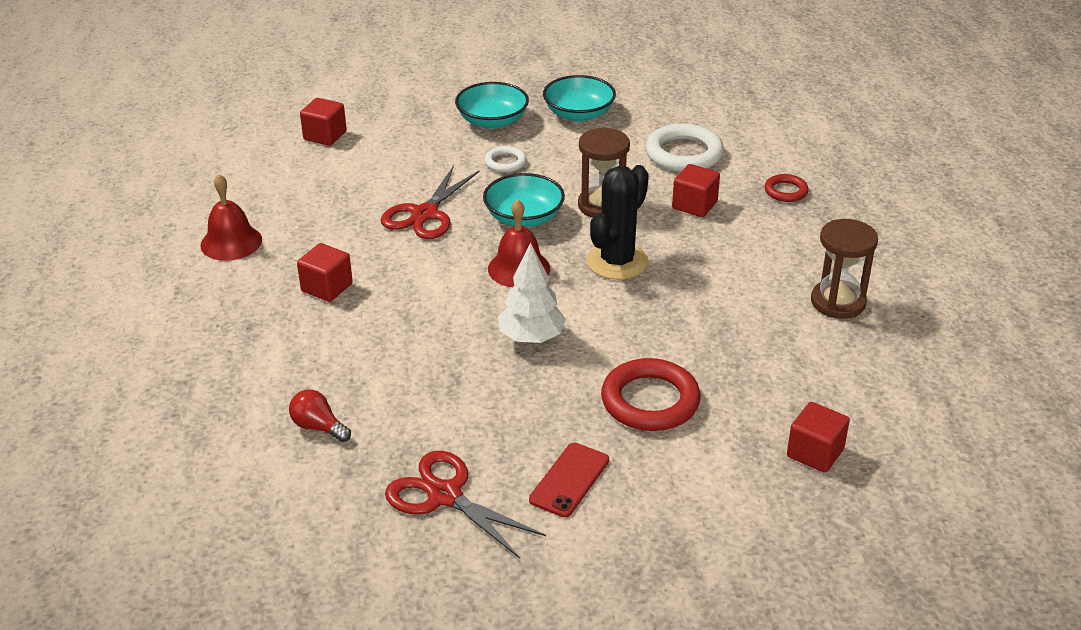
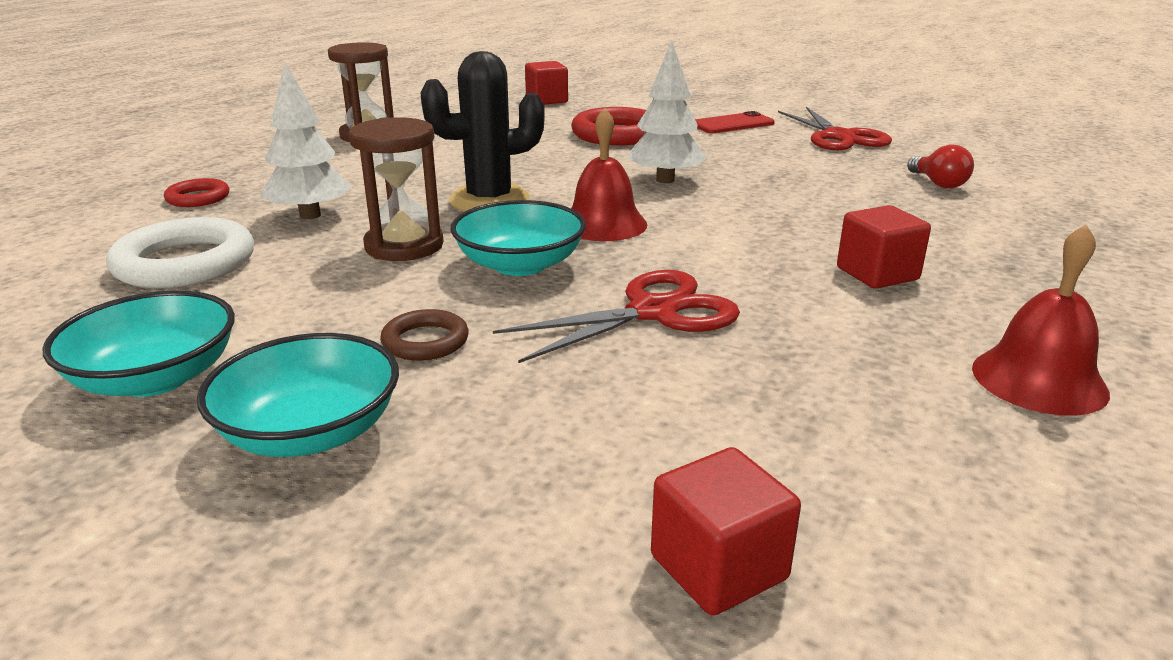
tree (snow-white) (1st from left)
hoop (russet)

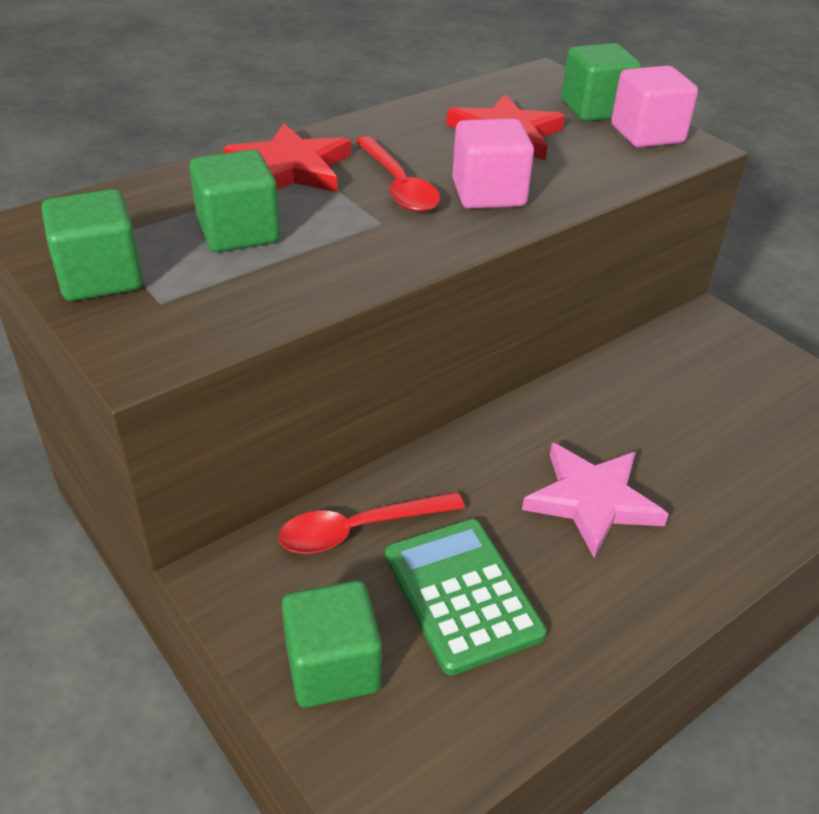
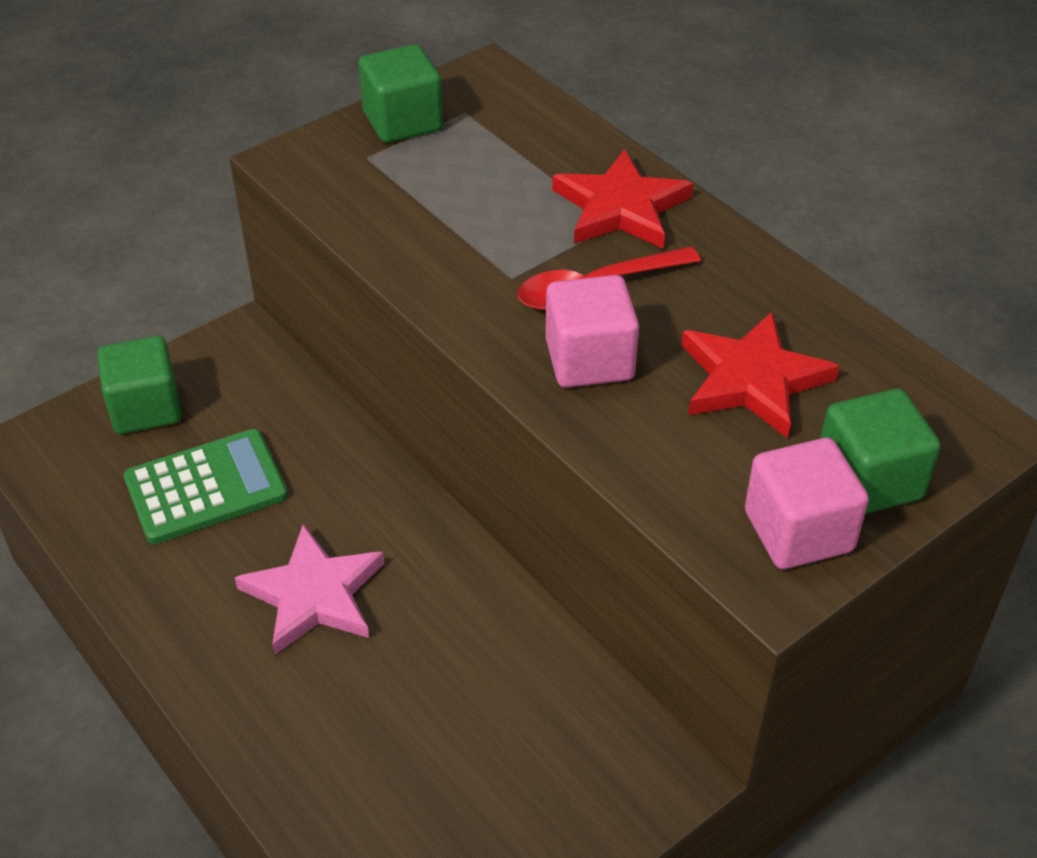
solid cube (green) (2nd from left in the first image)
teaspoon (red) (1st from left in the first image)

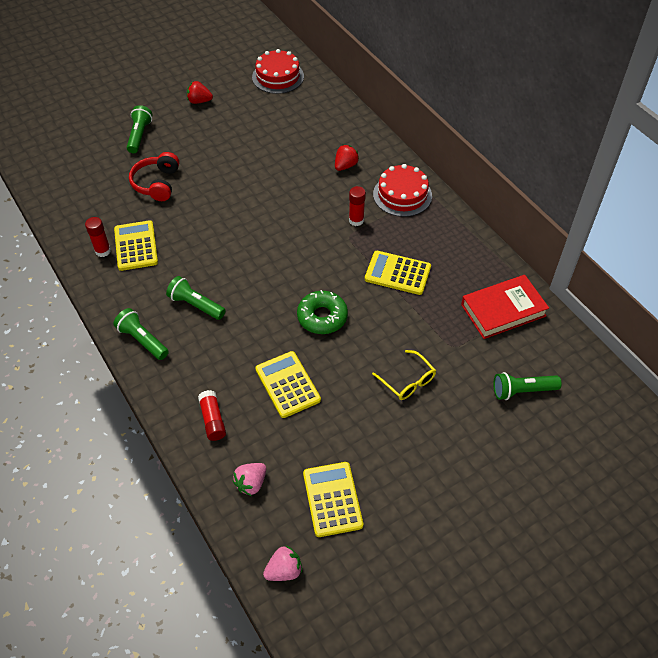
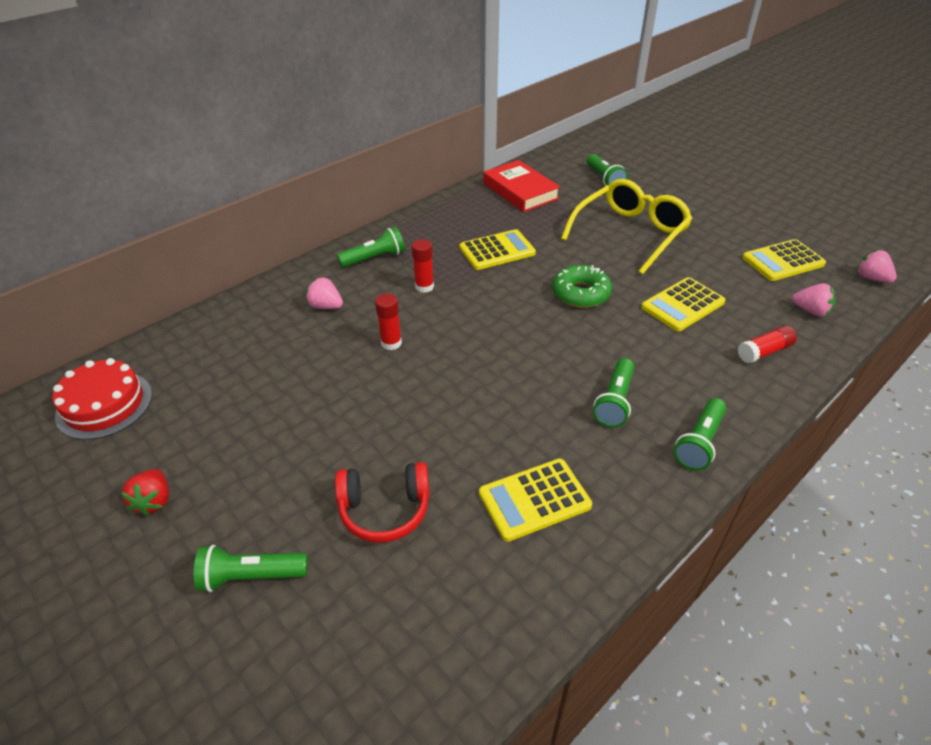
glue stick (red) (1st from left)
flashlight (green) (2nd from left)
strawberry (pink) (1st from left)
adding machine (golden) (1st from left)
eyeglasses (golden)

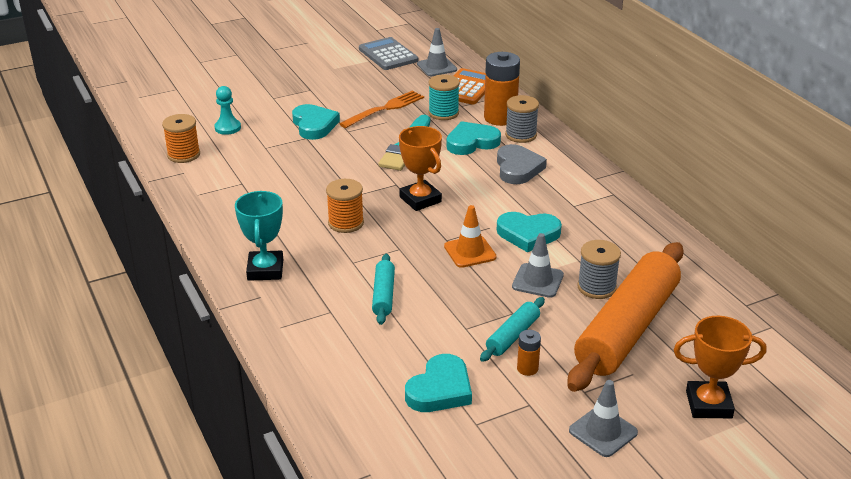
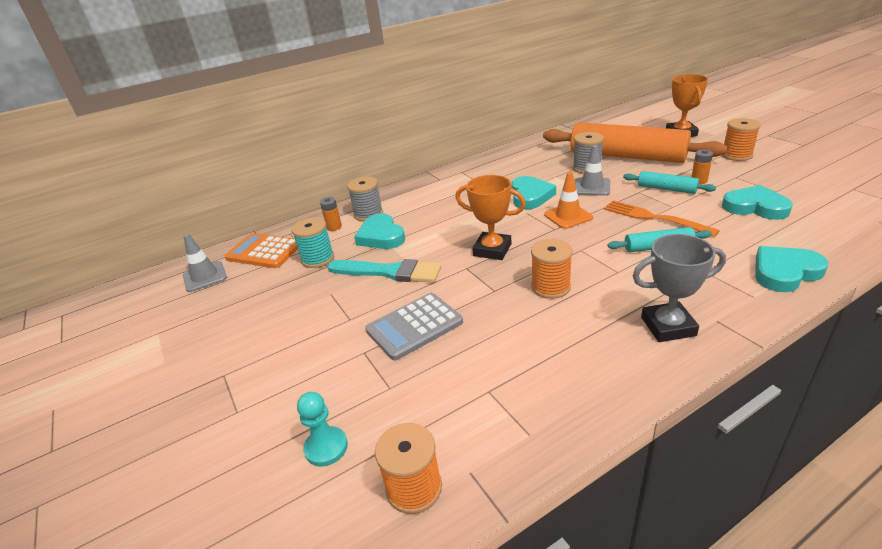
heart shape (gray)
heart shape (teal) (4th from left)
dinner fork (bright orange)
adding machine (gray)
bobbin (bright orange) (3rd from left)
prize cup (gray)
prize cup (bright orange) (1st from left)
battery (bright orange) (1st from left)

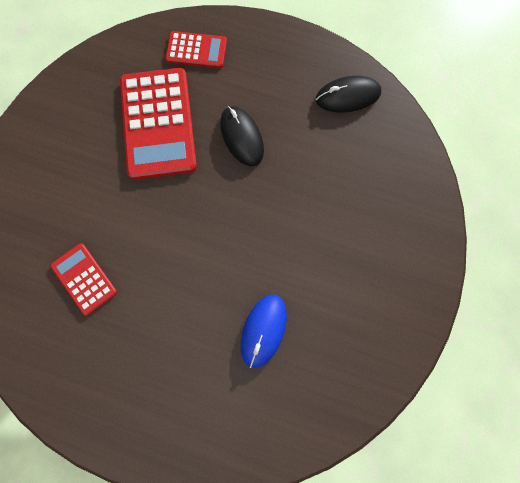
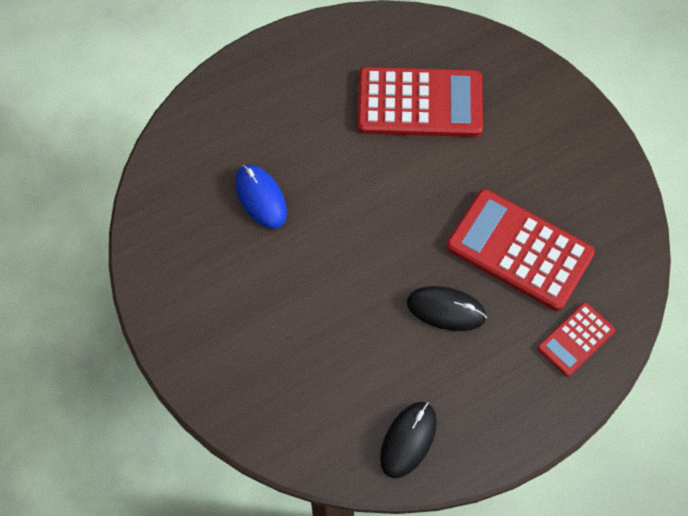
adding machine (red) (1st from left)

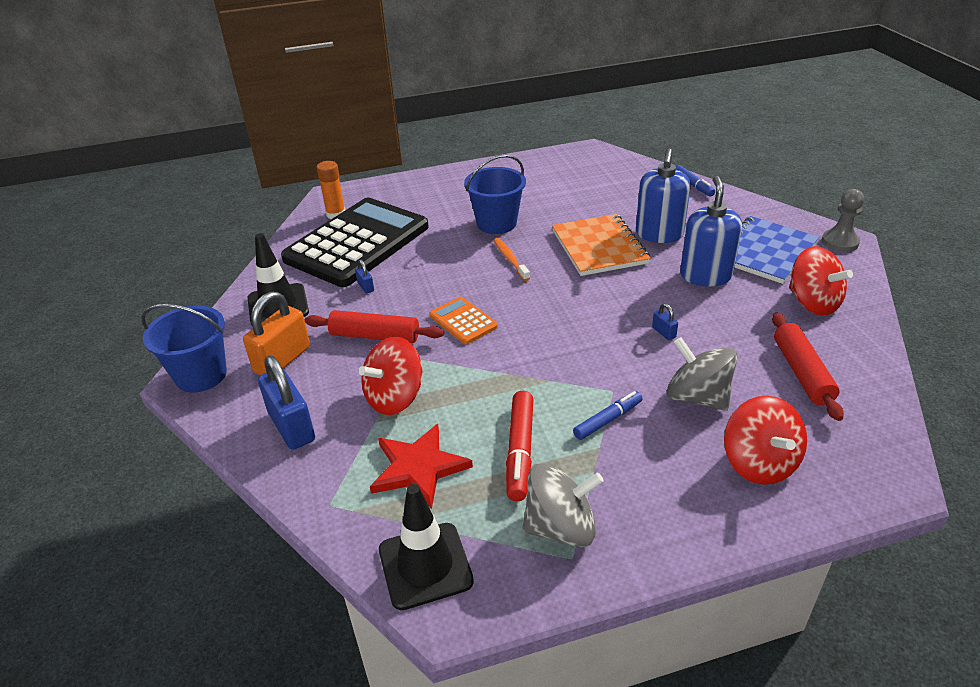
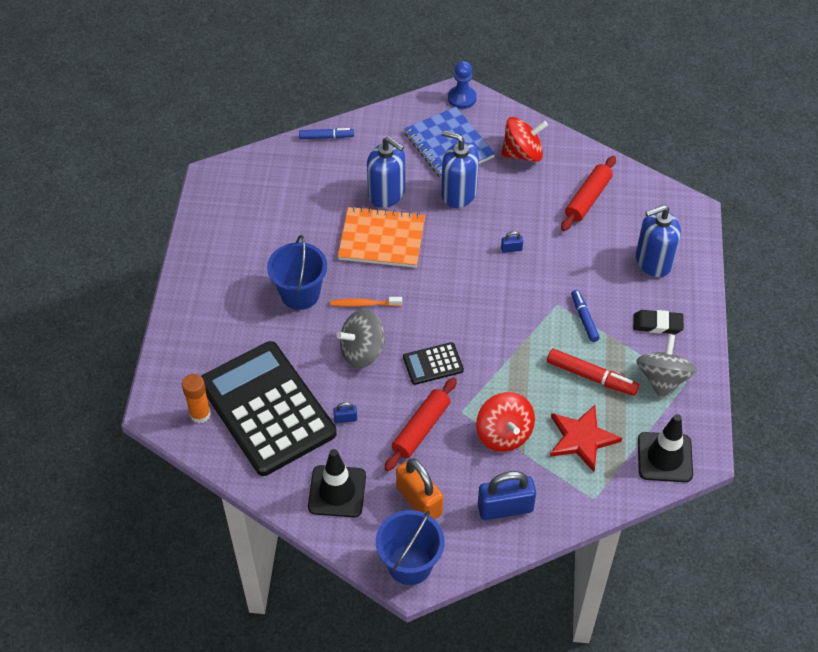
eraser (black)
toy top (gray) (1st from left)
pump bottle (royal blue) (3rd from left)
adding machine (black) (2nd from left)
chess pawn (royal blue)
rolling pin (red) (2nd from left)

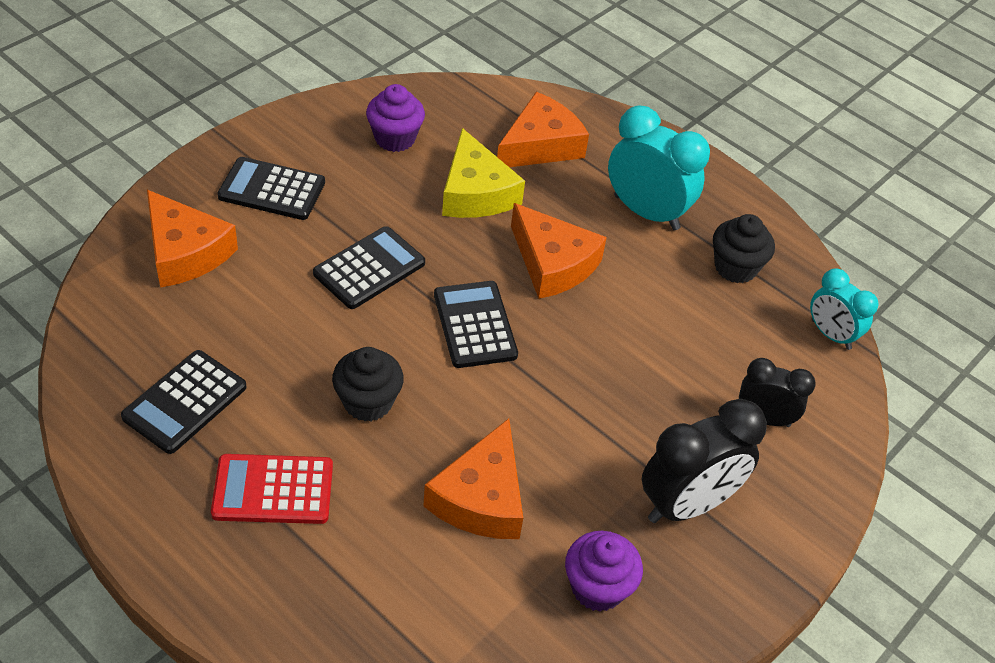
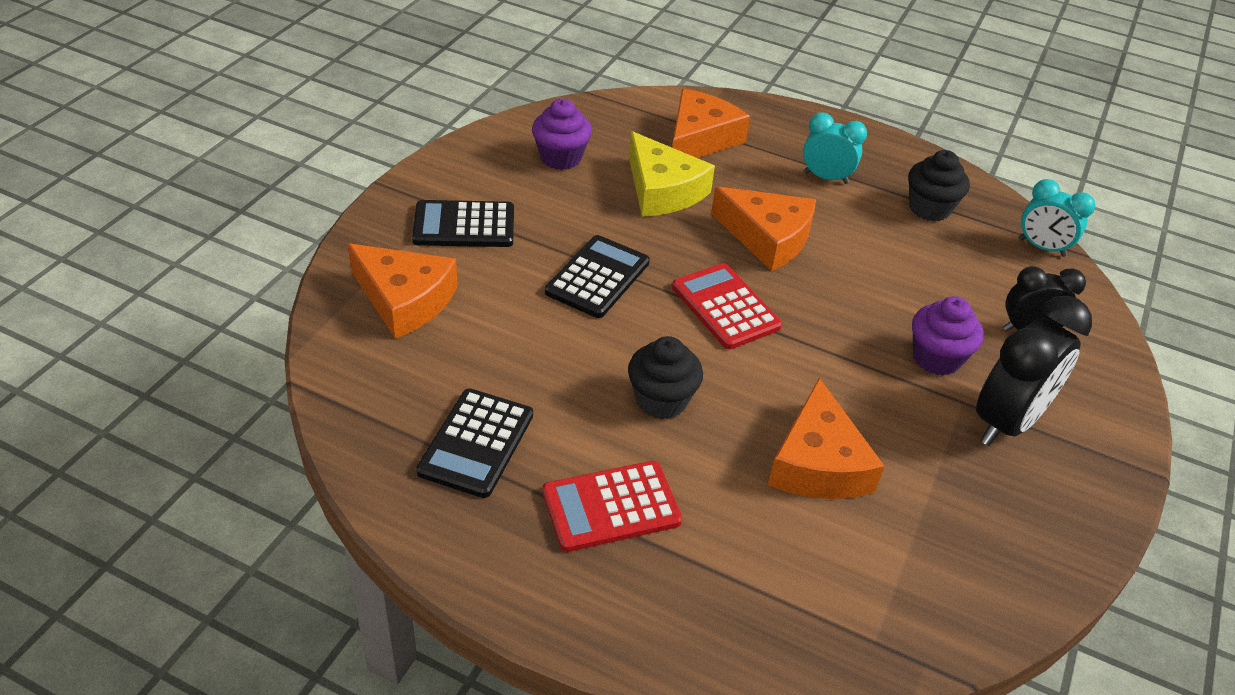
fairy cake (purple) (2nd from left)
adding machine (red) (2nd from left)
alarm clock (teal) (1st from left)

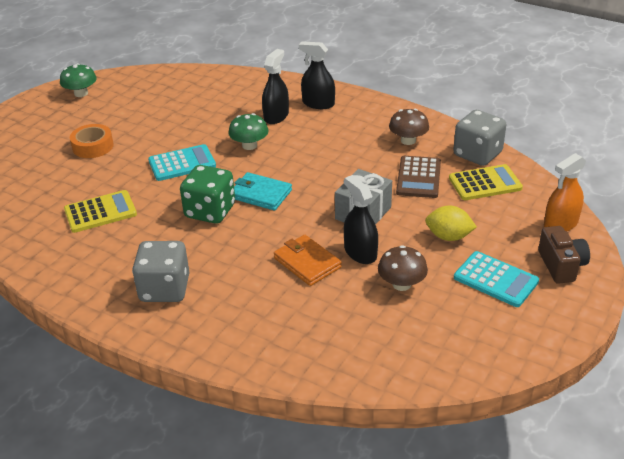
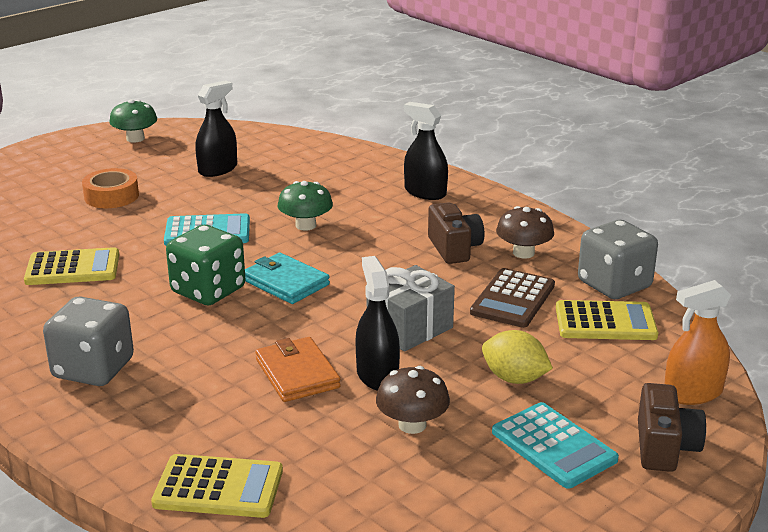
adding machine (golden) (2nd from left)
camera (russet) (1st from left)
spray cleaner (black) (1st from left)

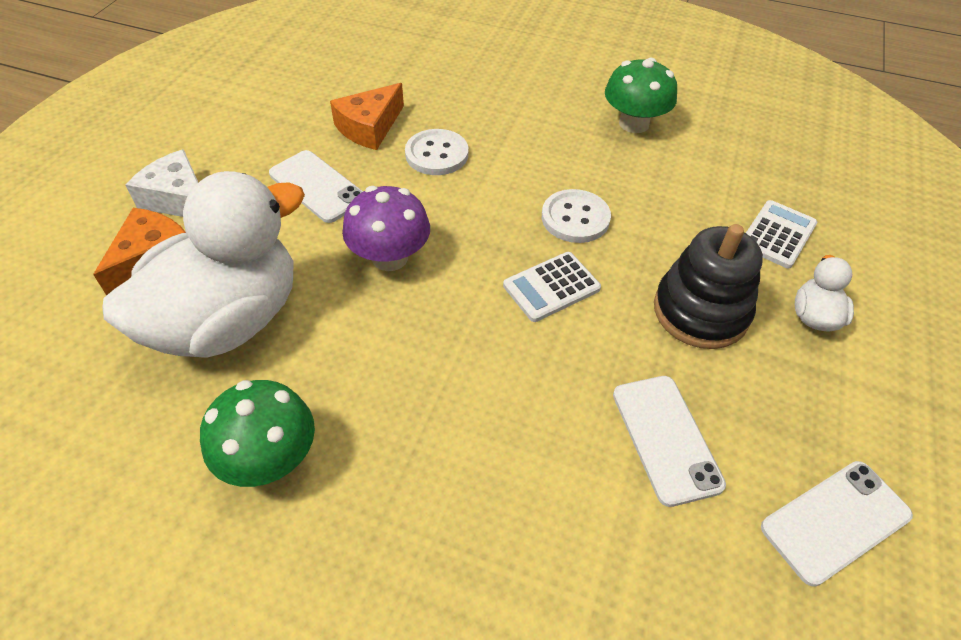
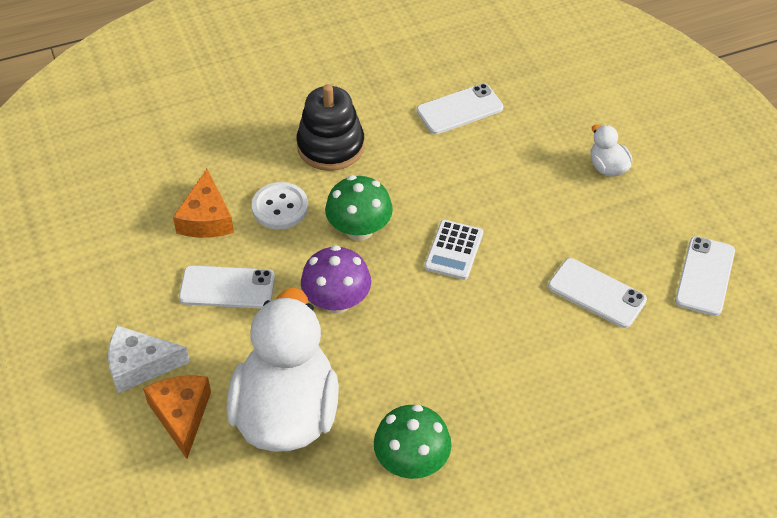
shirt button (snow-white) (2nd from left in the first image)
adding machine (snow-white) (2nd from left in the first image)
phone (snow-white) (2nd from left)
mushroom (green) (1st from left)
stacking toy (black)

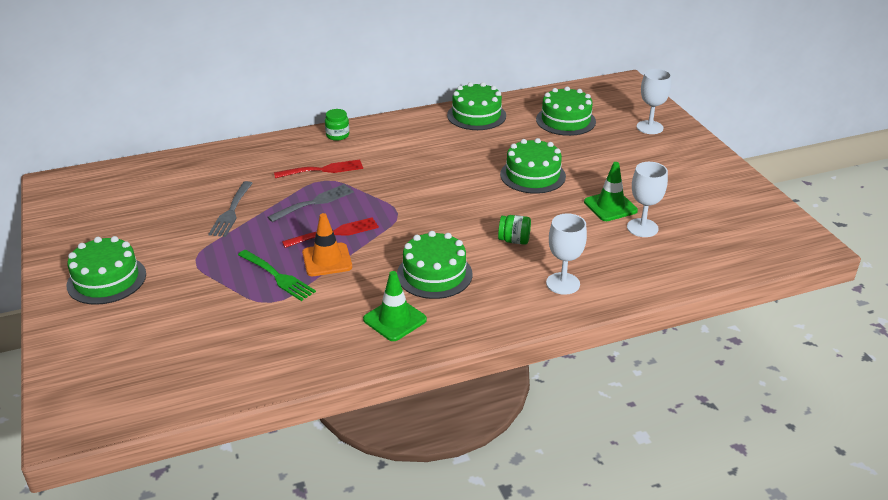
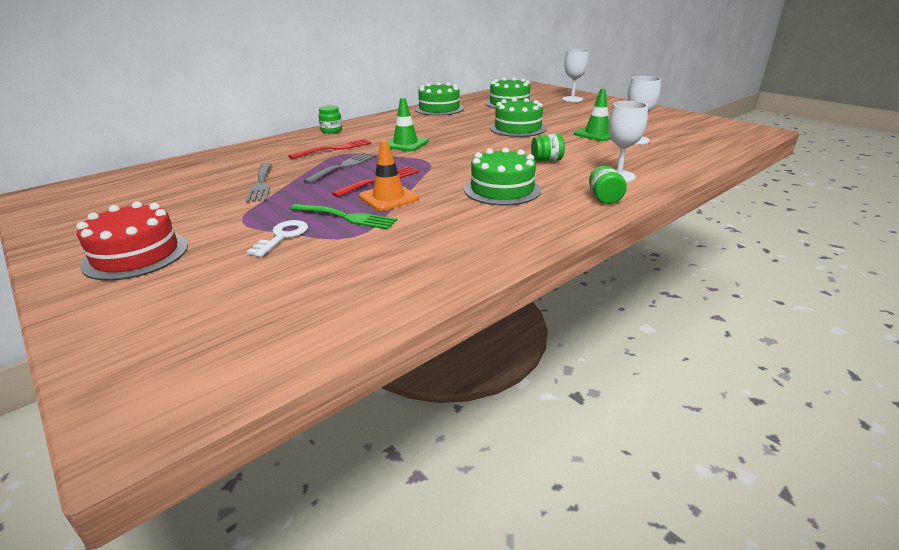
latchkey (snow-white)
jam jar (green) (3rd from left)
road cone (green) (1st from left)
cake (red)

